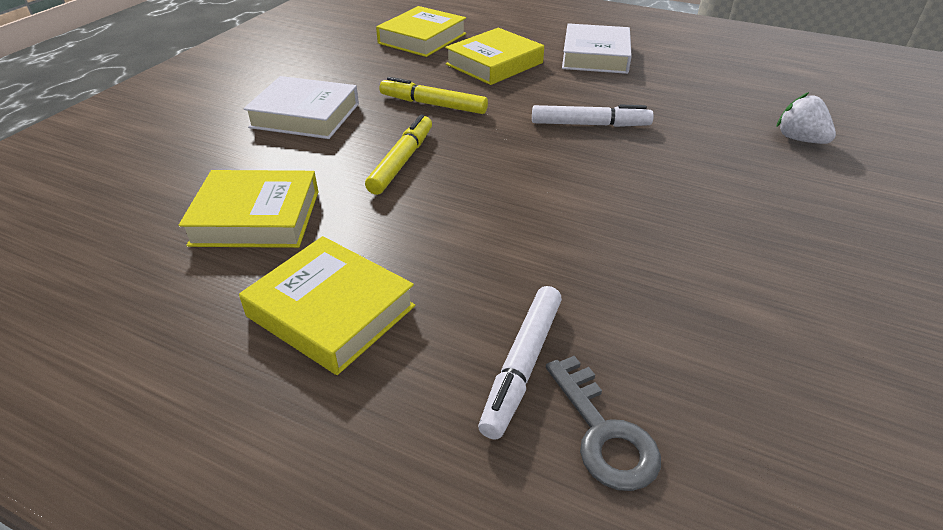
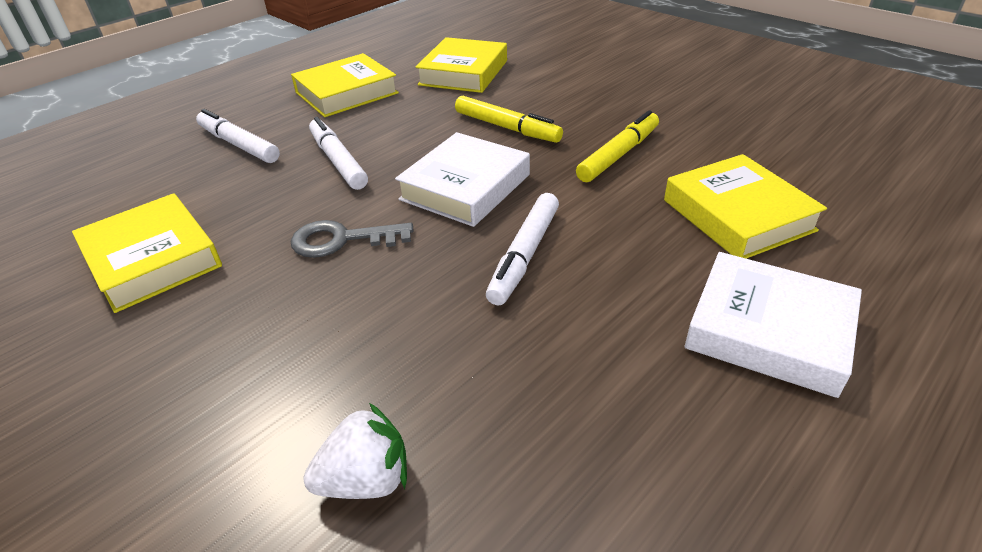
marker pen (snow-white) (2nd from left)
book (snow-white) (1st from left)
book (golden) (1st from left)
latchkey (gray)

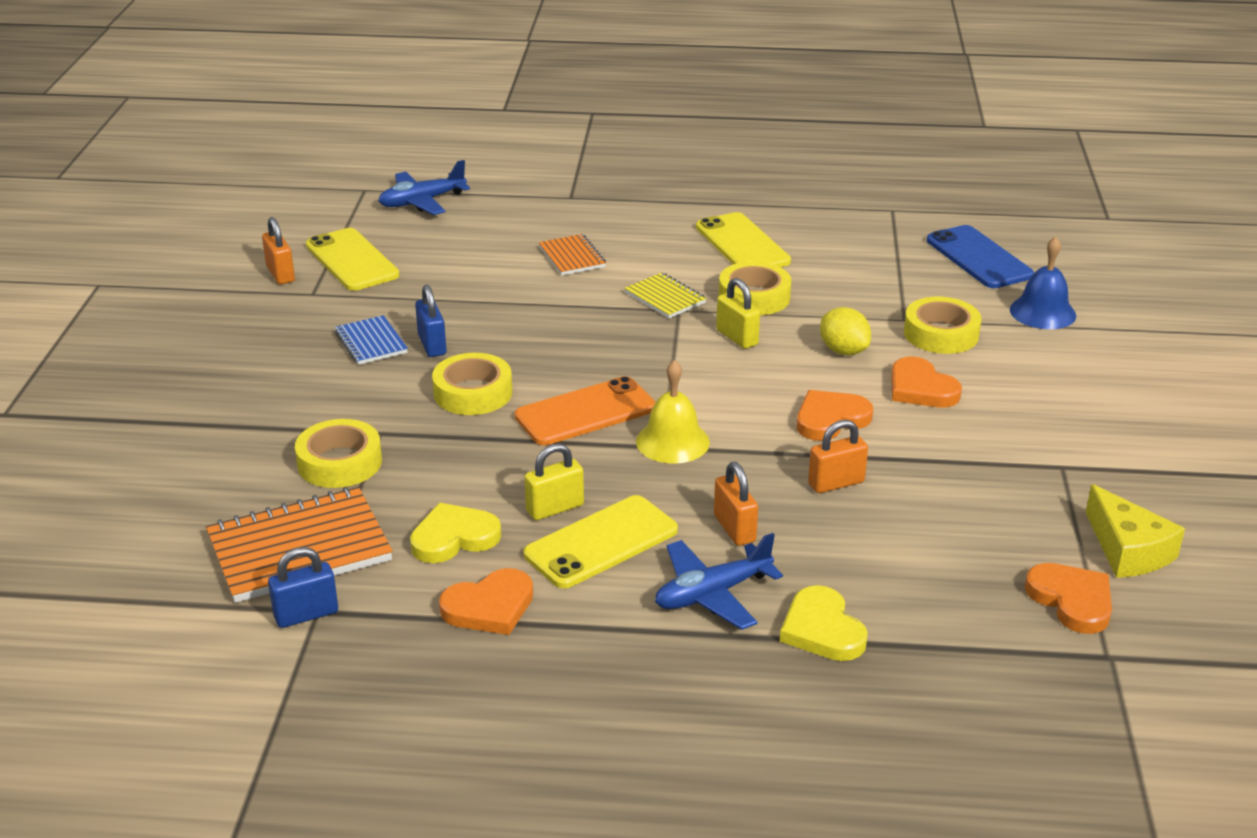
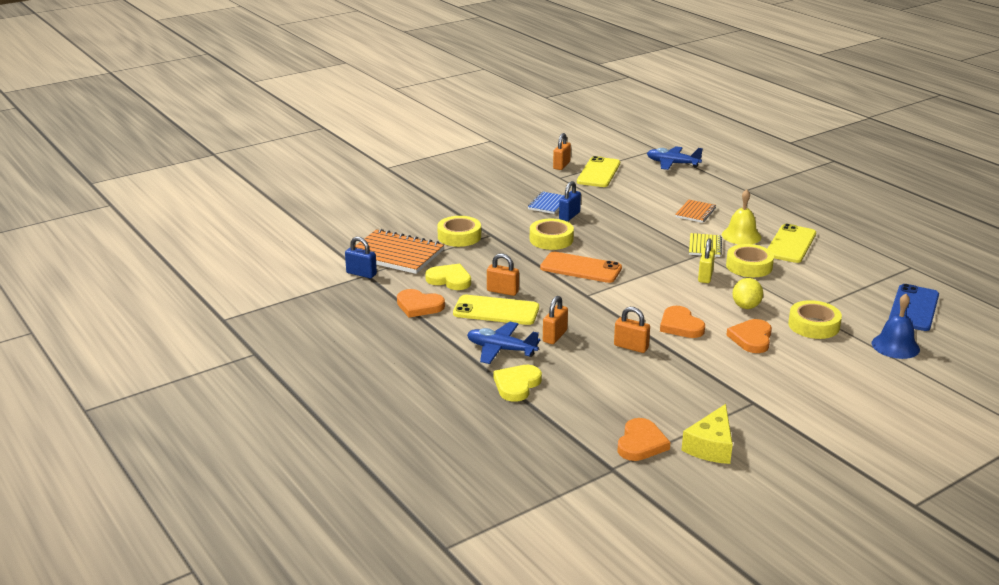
school bell (golden)
lock (bright orange) (1st from left)
heart shape (bright orange) (3rd from left)

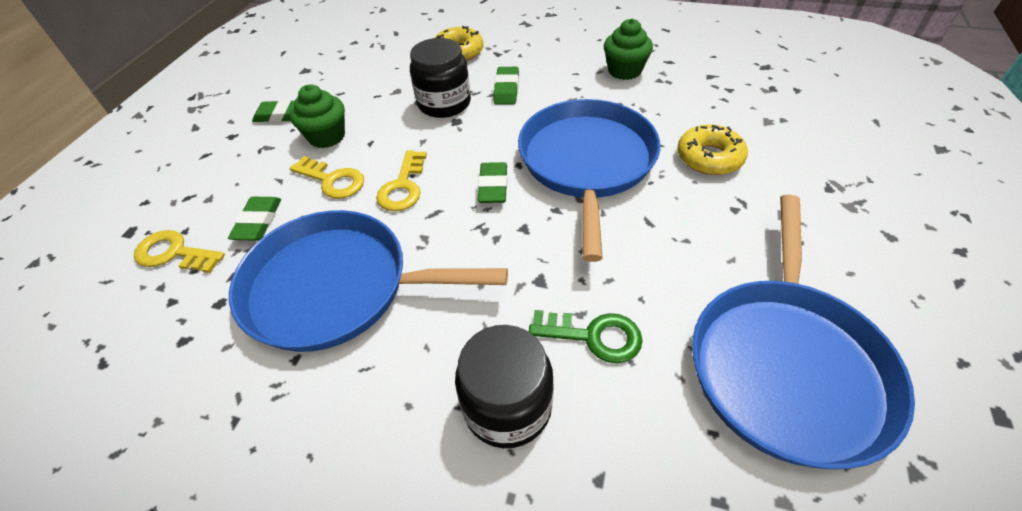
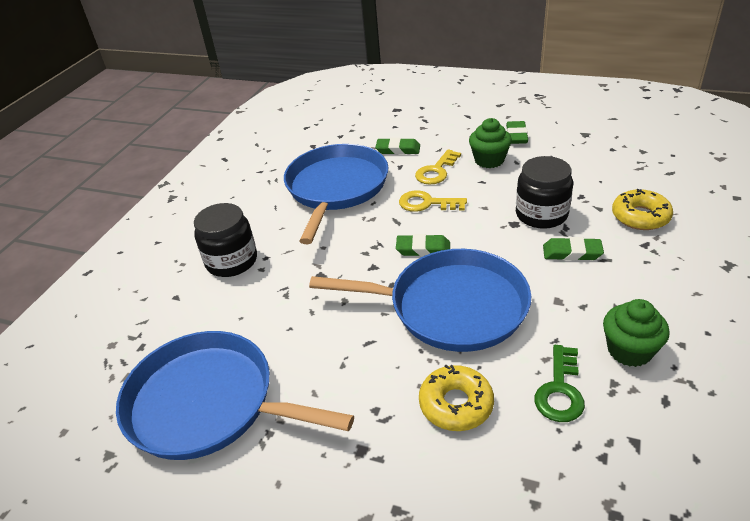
latchkey (golden) (1st from left in the first image)
latchkey (green)

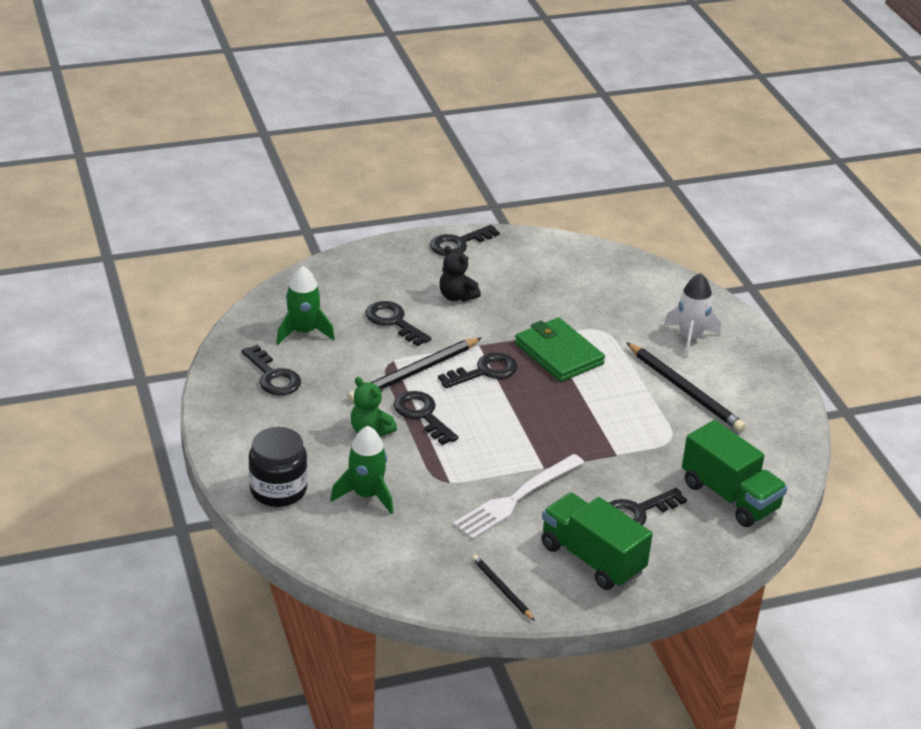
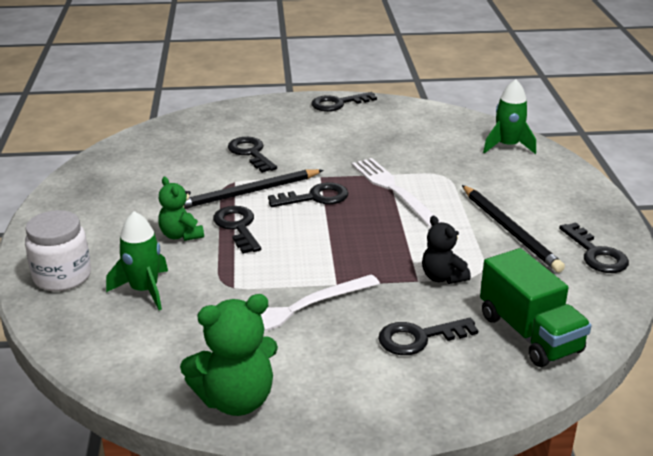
toy truck (green) (1st from left in the first image)
spaceship (snow-white)
latchkey (black) (6th from left)
spaceship (green) (2nd from left)
teddy bear (black)
teddy bear (green) (2nd from left)
dinner fork (snow-white) (2nd from left)
jam jar (snow-white)

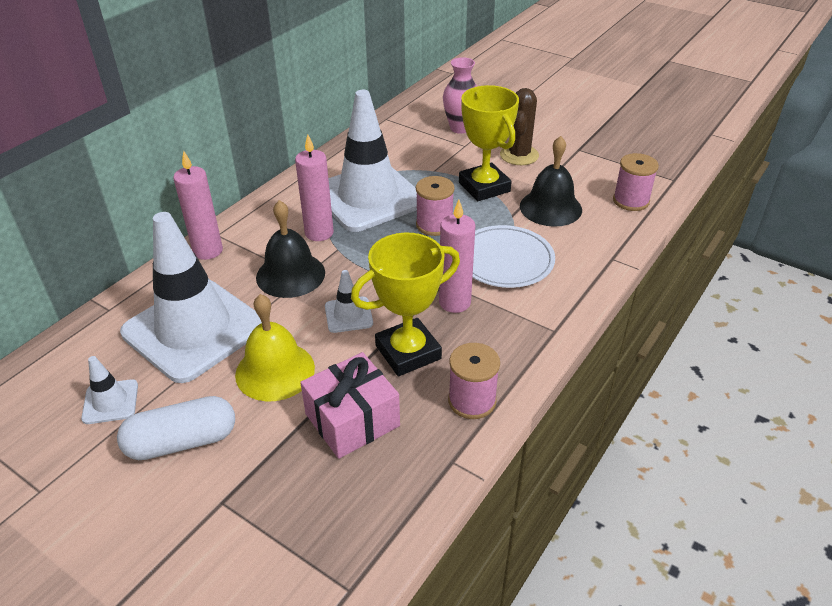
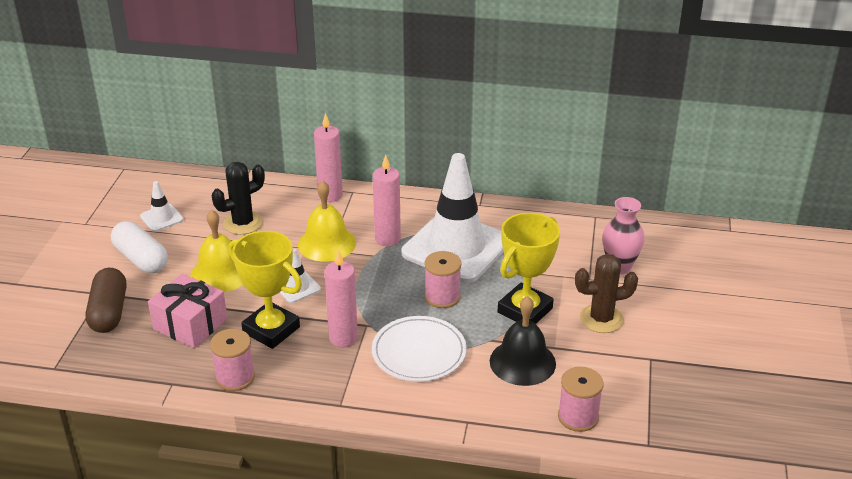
capsule (russet)
prickly plant (black)
school bell (golden) (2nd from left)

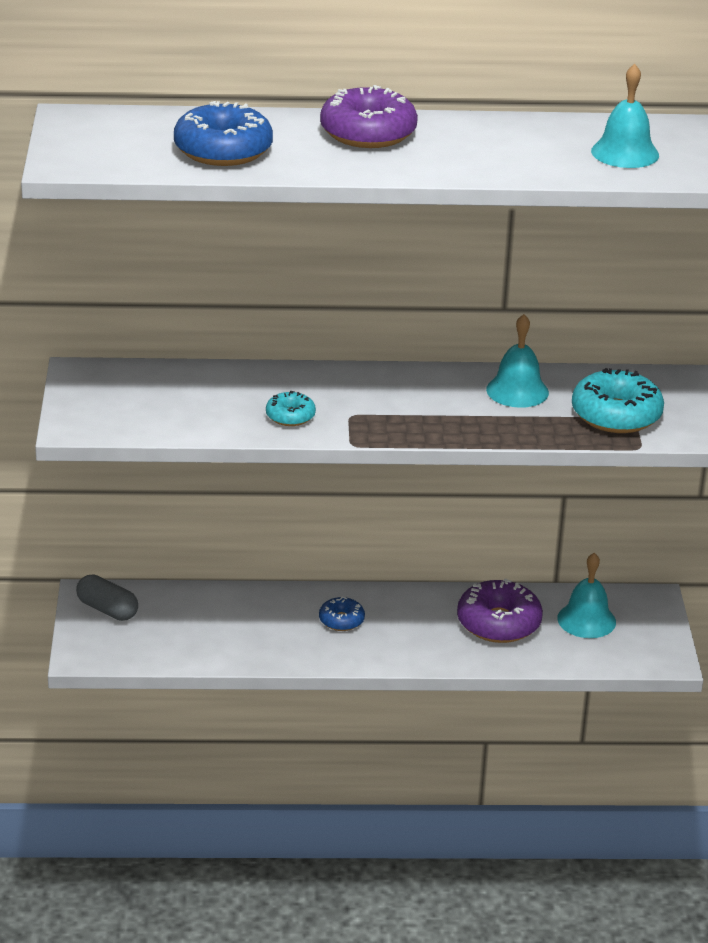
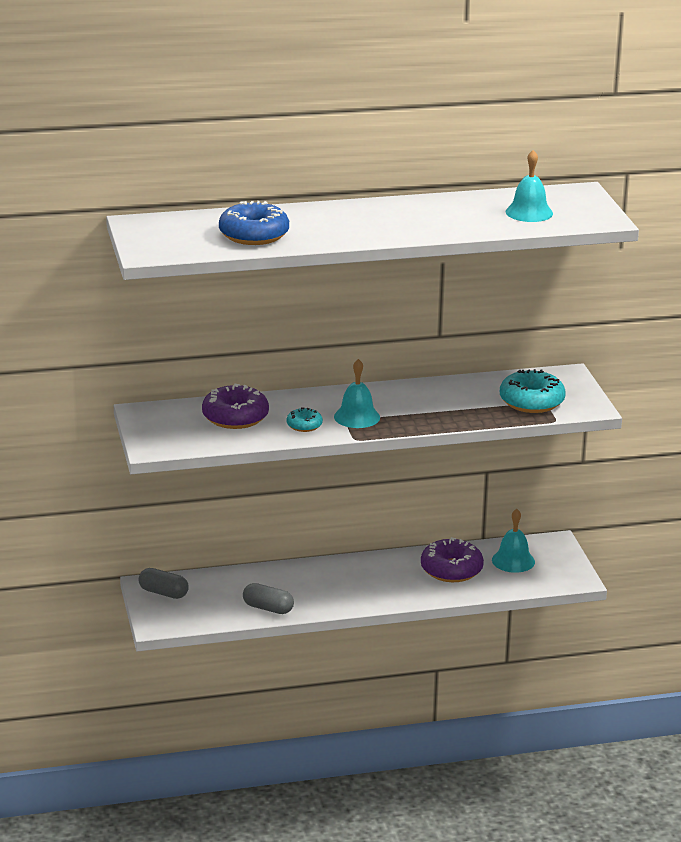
donut (royal blue) (2nd from left in the first image)
capsule (gray) (2nd from left)
donut (purple) (1st from left)
school bell (teal) (1st from left)

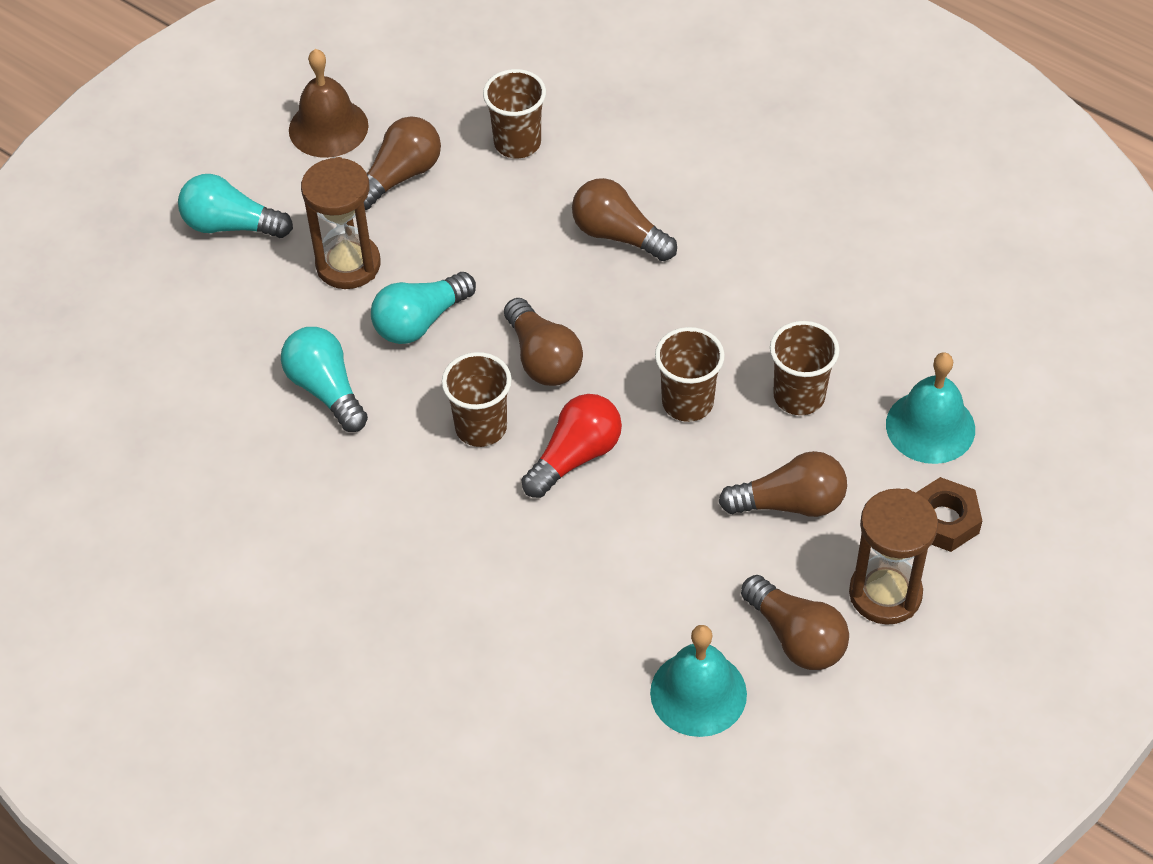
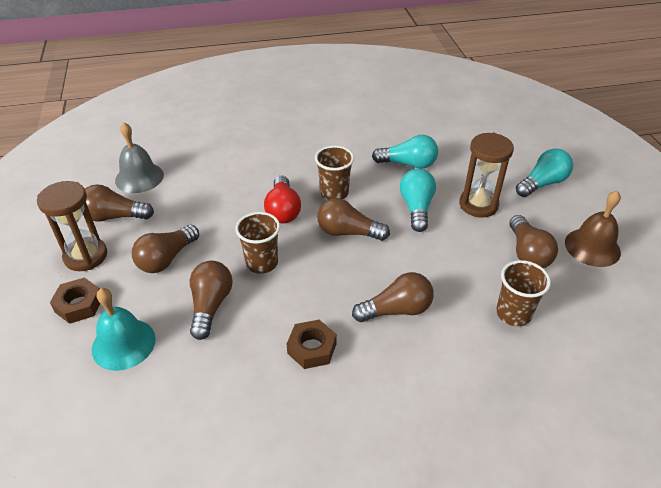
hex nut (russet) (2nd from left)
bulb (russet) (3rd from left)
school bell (gray)

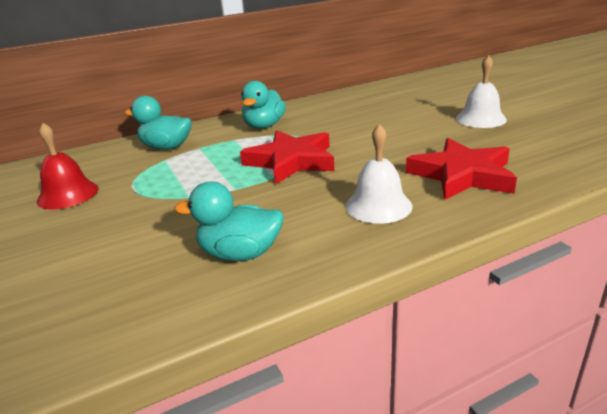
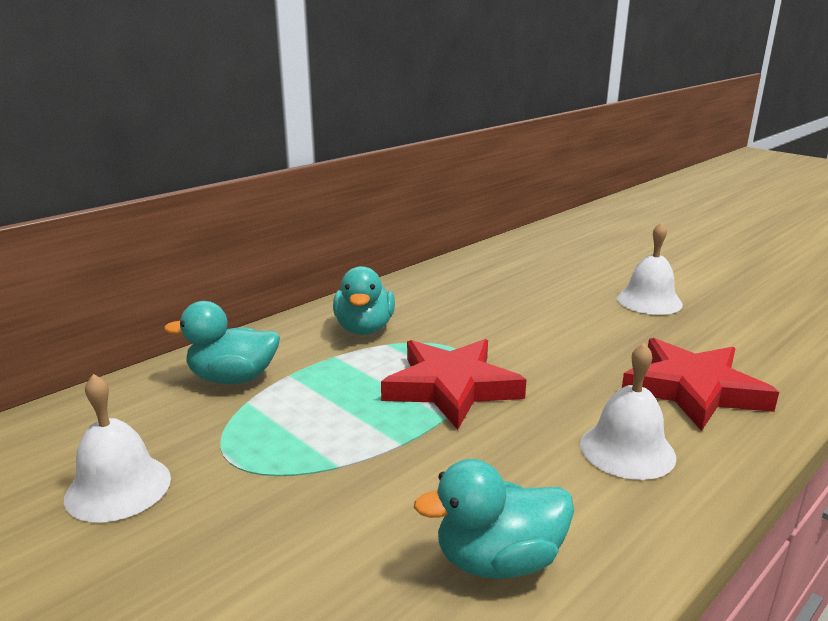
school bell (snow-white) (1st from left)

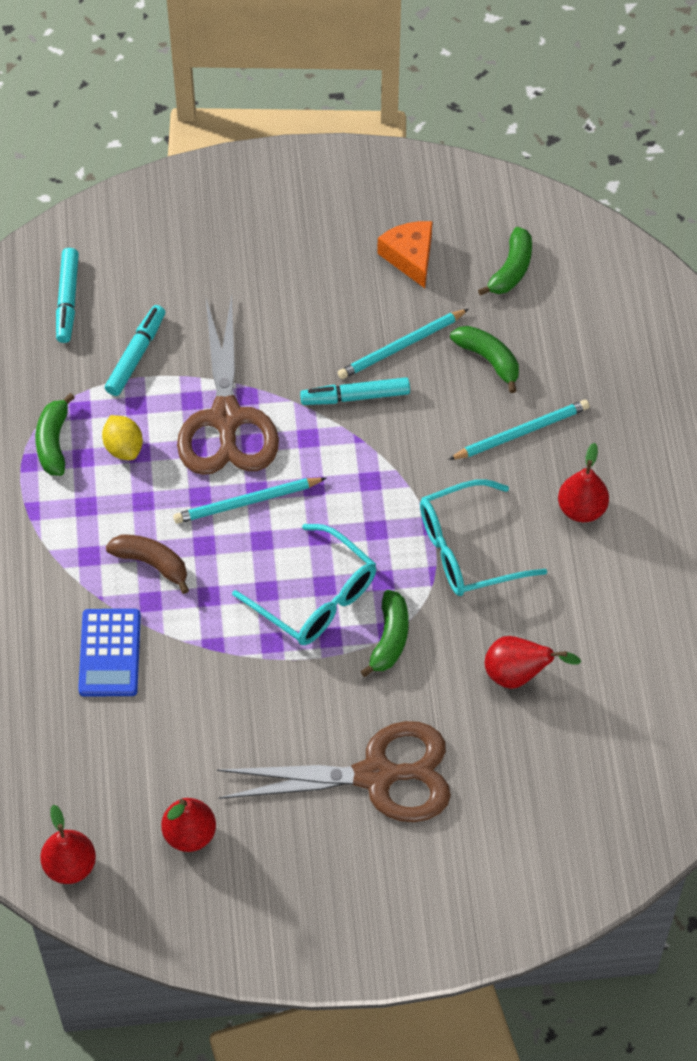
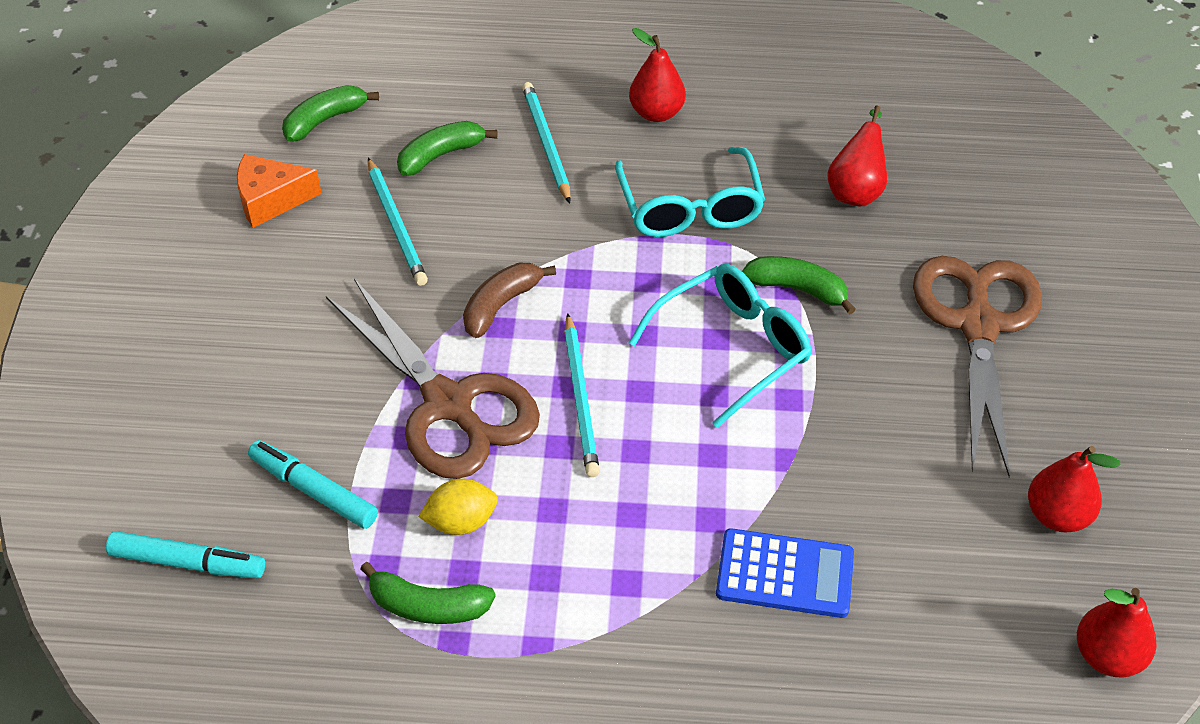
marker pen (teal) (3rd from left in the first image)
banana fruit (russet)
pair of scissors (russet) (1st from left)
banana fruit (green) (1st from left)

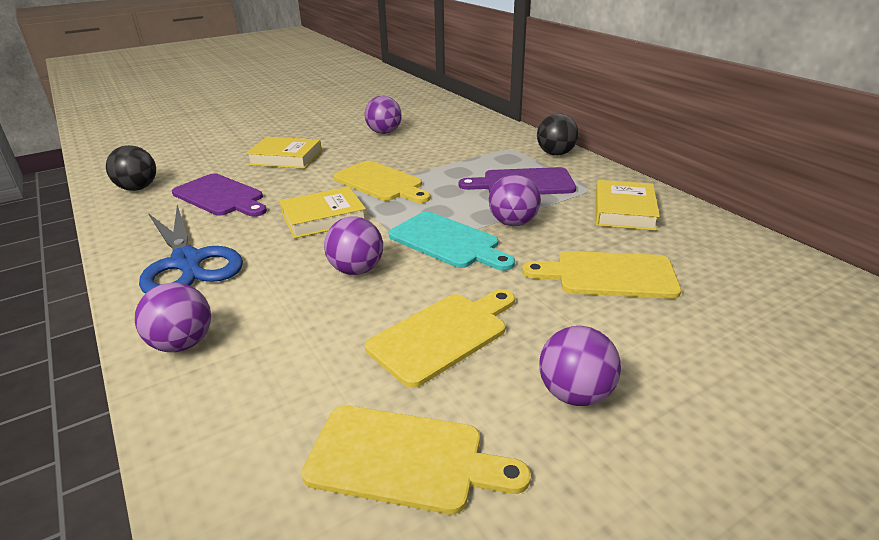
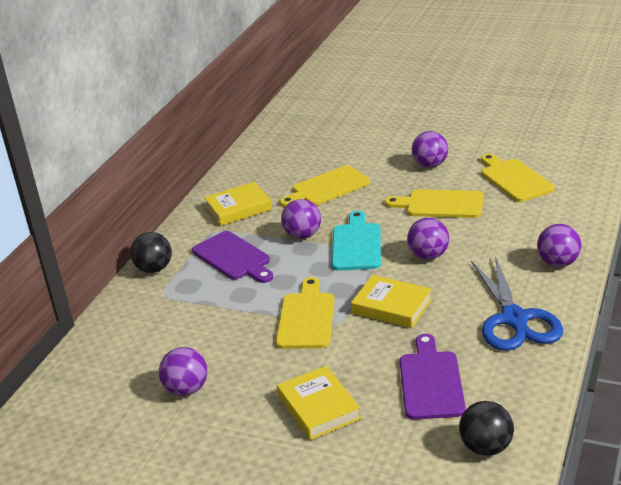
pair of scissors (royal blue)
cutting board (golden) (2nd from left)

